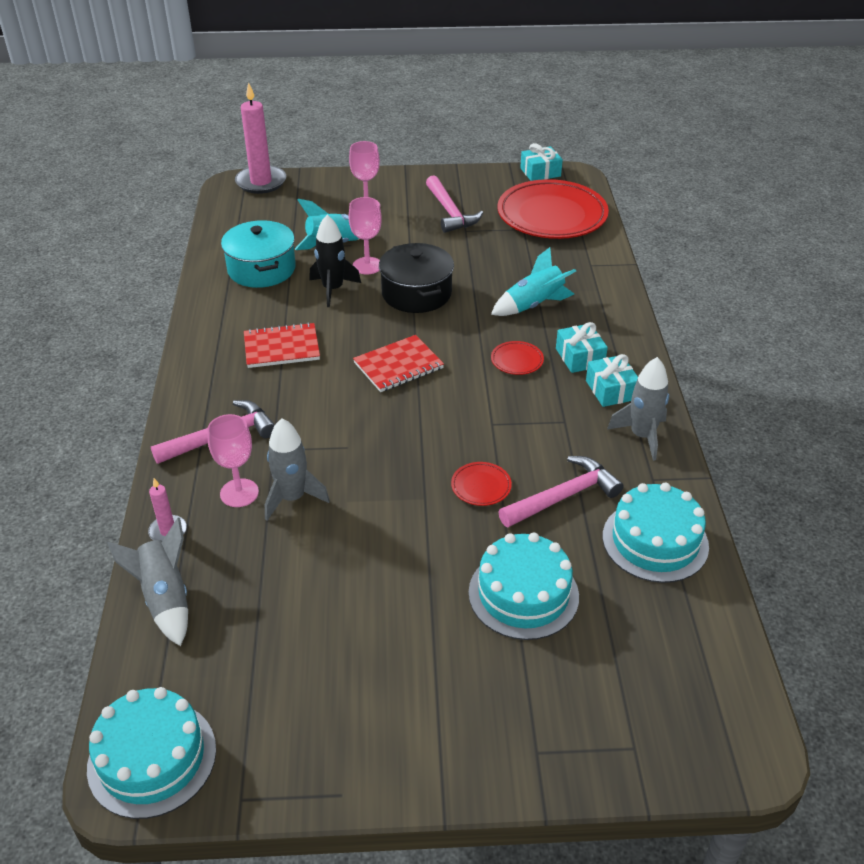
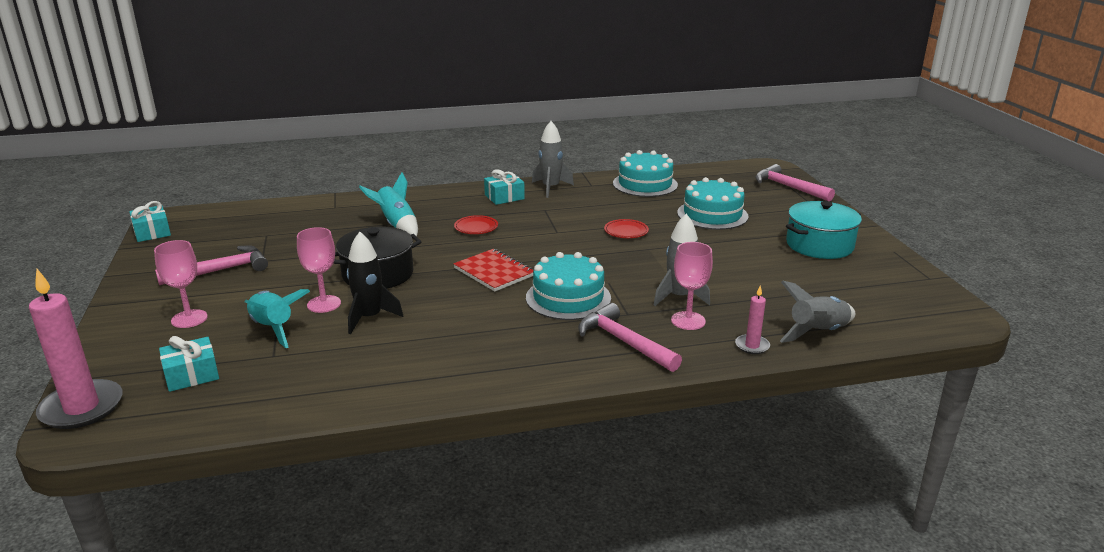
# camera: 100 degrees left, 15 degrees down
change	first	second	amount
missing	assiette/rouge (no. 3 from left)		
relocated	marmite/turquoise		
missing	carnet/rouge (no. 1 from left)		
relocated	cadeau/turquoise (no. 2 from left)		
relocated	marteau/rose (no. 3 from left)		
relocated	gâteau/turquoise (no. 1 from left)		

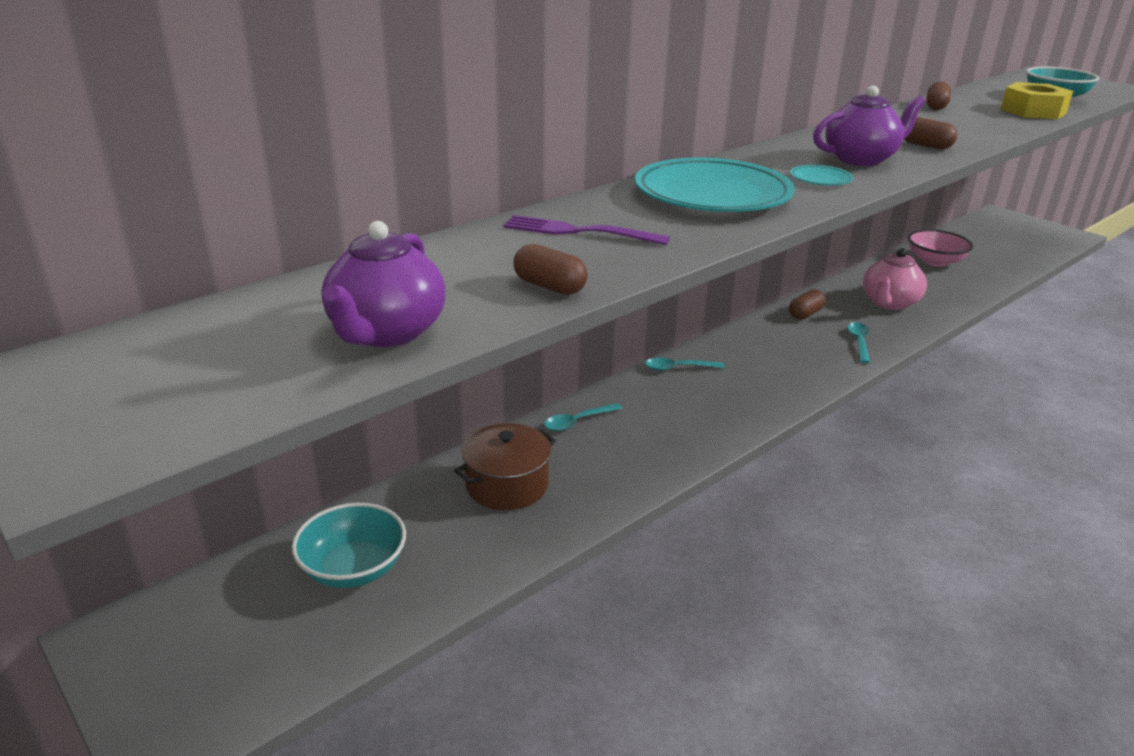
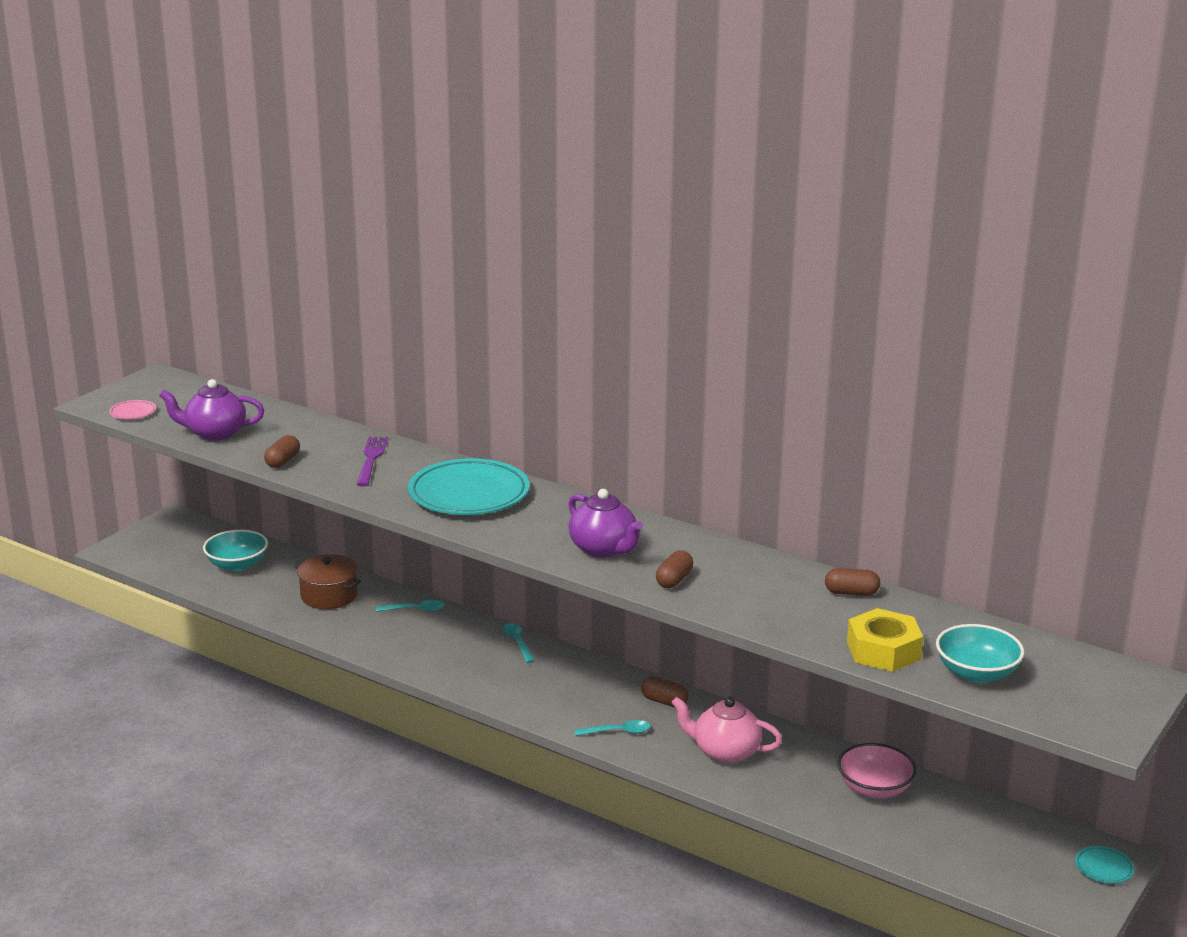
# camera: 75 degrees right, 5 degrees down
change	first	second	amount
relocated	assiette/turquoise (no. 2 from left)		
spun	cuillère/turquoise (no. 1 from left)		135 degrees clockwise
appeared		assiette/rose	

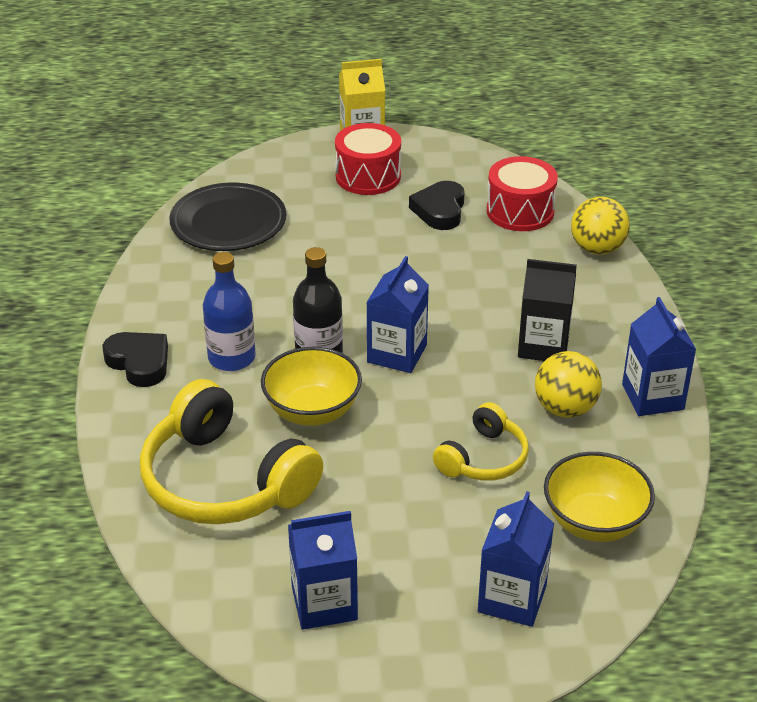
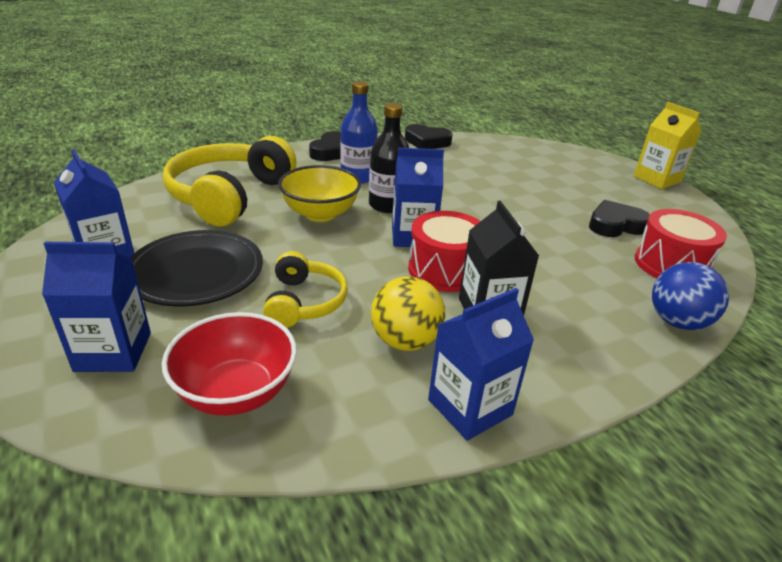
# camera: 65 degrees right, 5 degrees down
change	first	second	amount
relocated	tambour/rouge (no. 1 from left)		
relocated	assiette/noir		
colour	balle/jaune (no. 2 from left)	balle/bleu	
spun	casque audio/jaune (no. 2 from left)		105 degrees counterclockwise
colour	bol/jaune (no. 2 from left)	bol/rouge	
appeared		cœur/noir (no. 2 from left)	

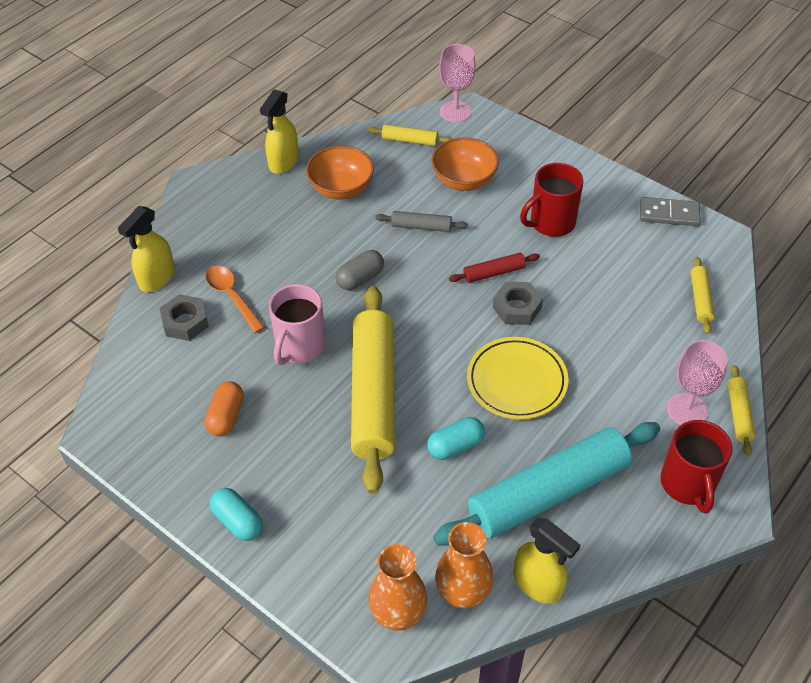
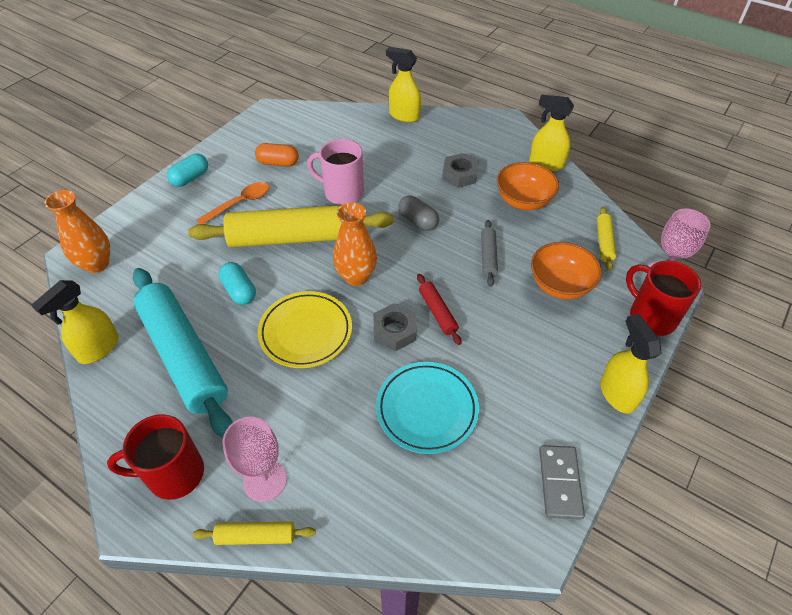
# camera: 85 degrees right, 0 degrees up
change	first	second	amount
relocated	tasse/rouge (no. 1 from left in the first image)	tasse/rouge (no. 2 from left)	
missing	rouleau à pâtisserie/jaune (no. 3 from left)		
relocated	cuillère/orange		
relocated	écrou/gris (no. 1 from left in the first image)	écrou/gris (no. 2 from left)	
relocated	vase/orange (no. 2 from left)		
appeared		vaporisateur/jaune (no. 4 from left)	
appeared		assiette/turquoise	

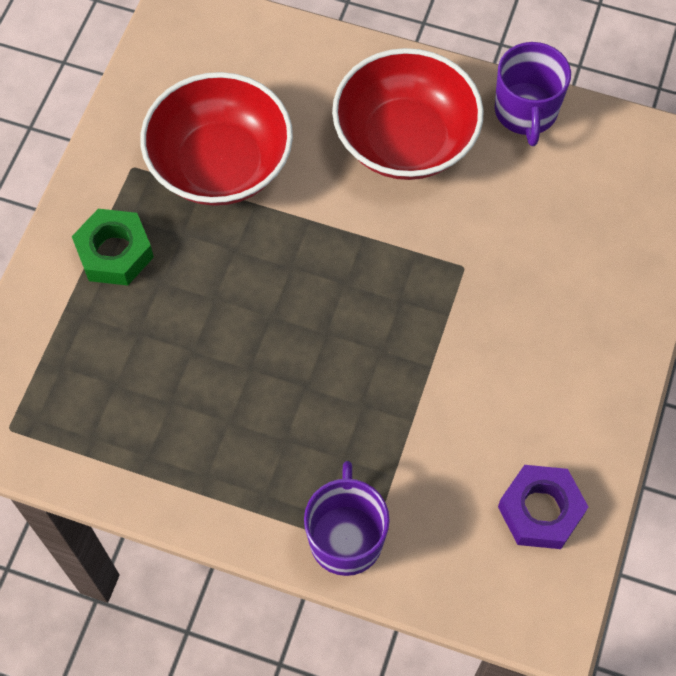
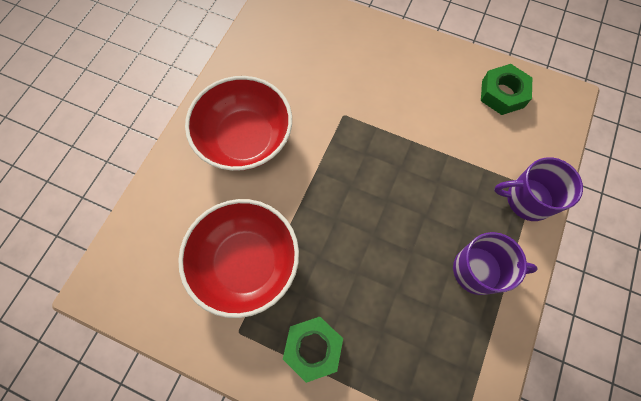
# camera: 85 degrees left, 5 degrees up
change	first	second	amount
relocated	tasse/violet (no. 2 from left in the first image)	tasse/violet (no. 1 from left)	
colour	écrou/violet	écrou/vert (no. 2 from left)	

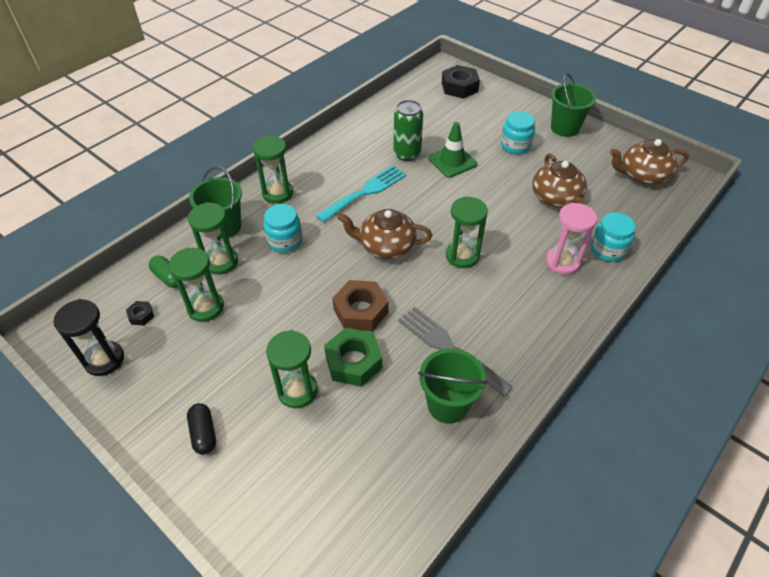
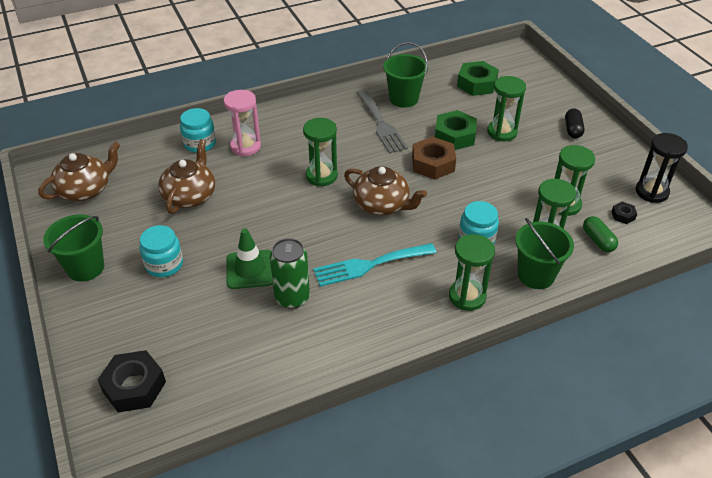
# camera: 155 degrees left, 5 degrees down
change	first	second	amount
spun	théière/marron (no. 3 from left in the first image)	théière/marron (no. 1 from left)	60 degrees counterclockwise
appeared		écrou/vert (no. 2 from left)	

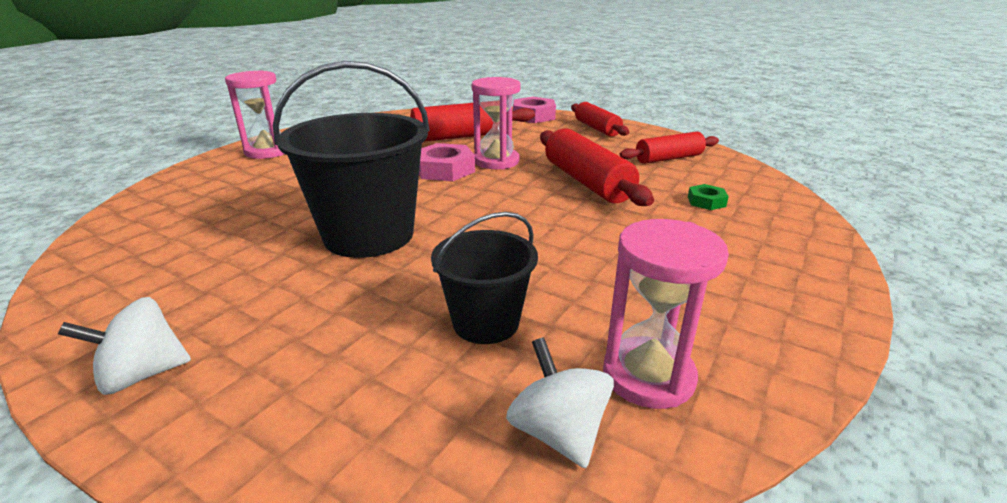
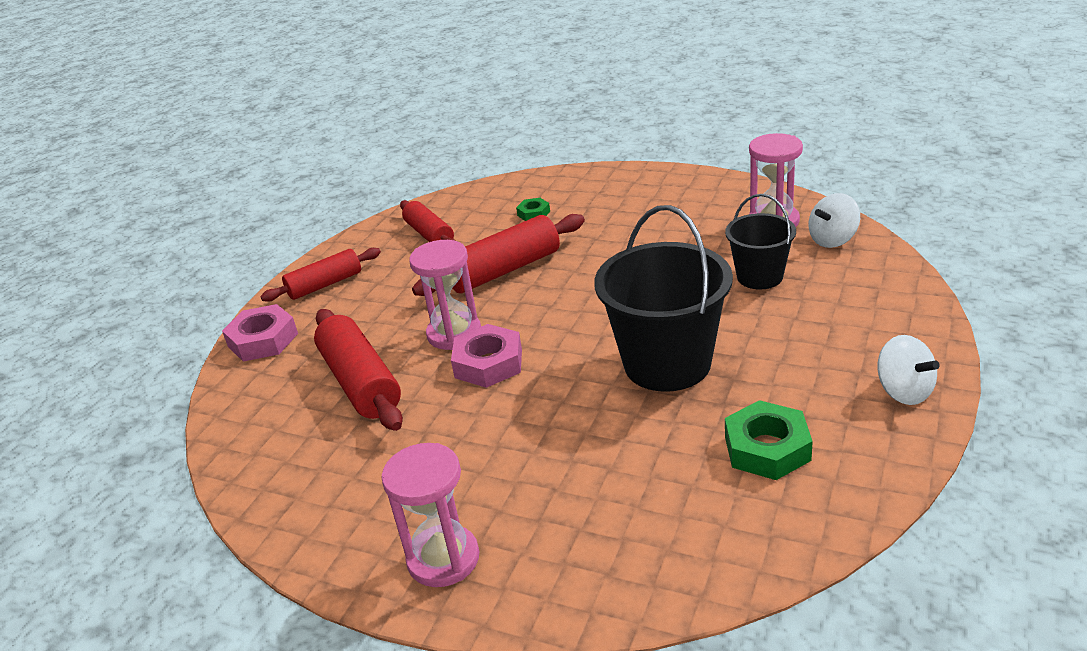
# camera: 95 degrees left, 5 degrees up
change	first	second	amount
appeared		écrou/vert (no. 2 from left)	

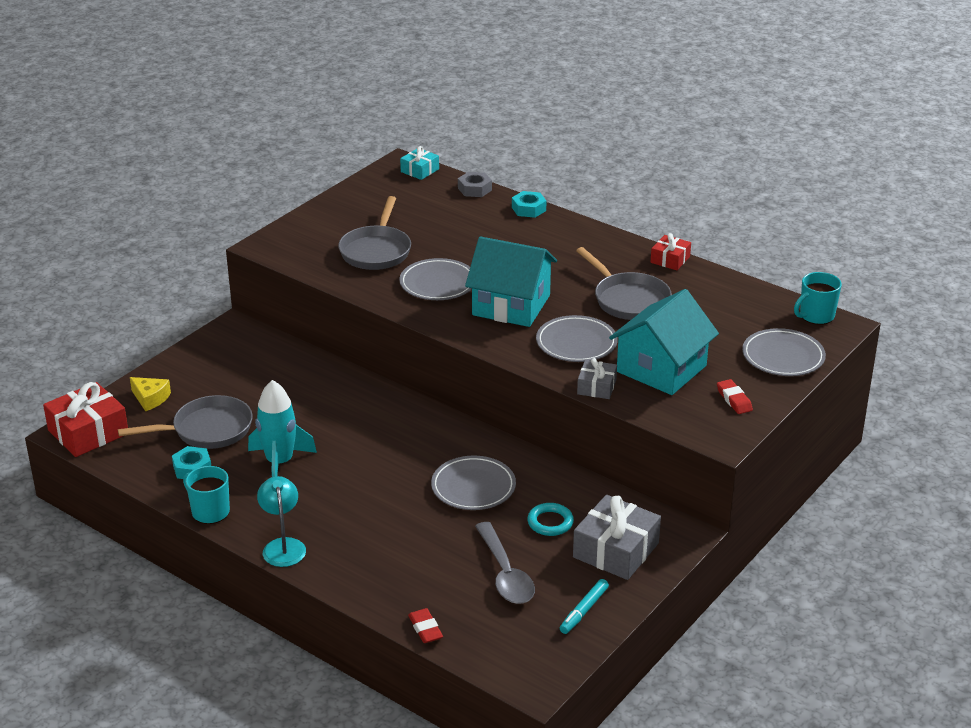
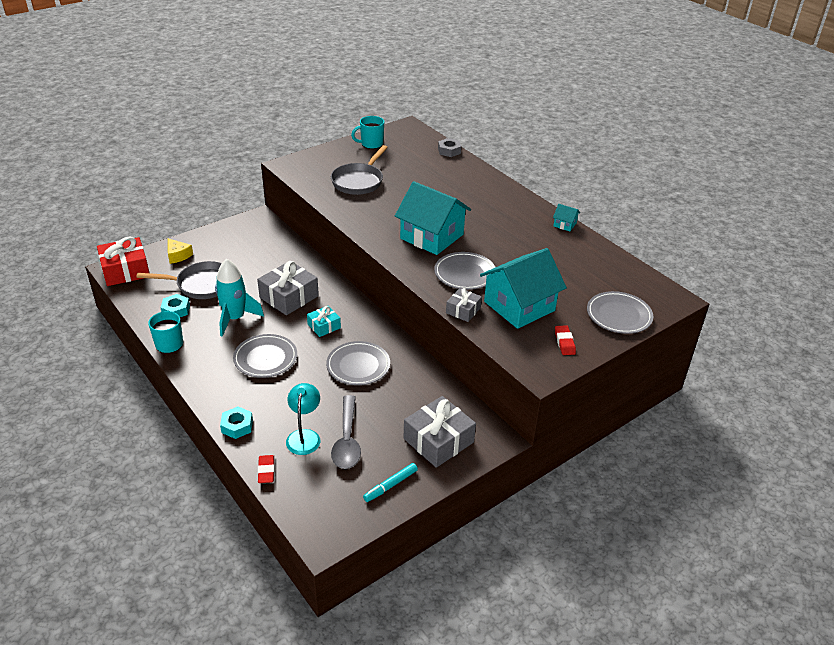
# camera: 15 degrees right, 5 degrees up
change	first	second	amount
relocated	cadeau/turquoise		
relocated	écrou/turquoise (no. 2 from left)		
exchanged	cadeau/rouge (no. 2 from left)	maison/turquoise (no. 3 from left)	
missing	poêle/gris (no. 3 from left)		
relocated	assiette/gris (no. 1 from left)		
relocated	tasse/turquoise (no. 2 from left)		
relocated	lampe/turquoise		
missing	anneau/turquoise		
appeared		cadeau/gris (no. 1 from left)	

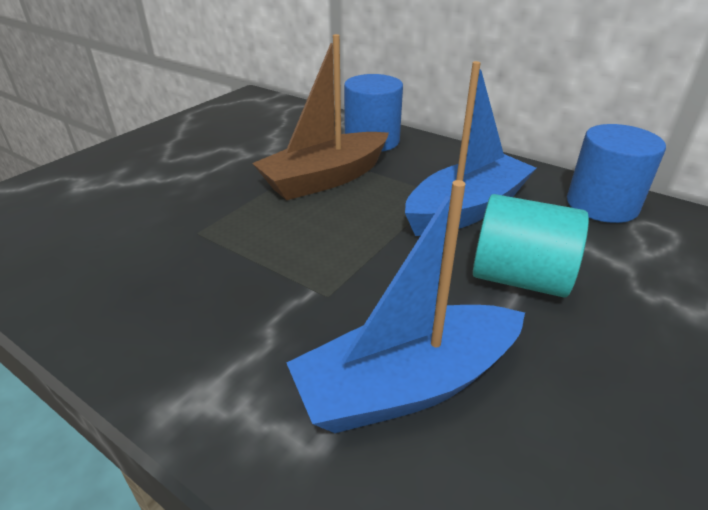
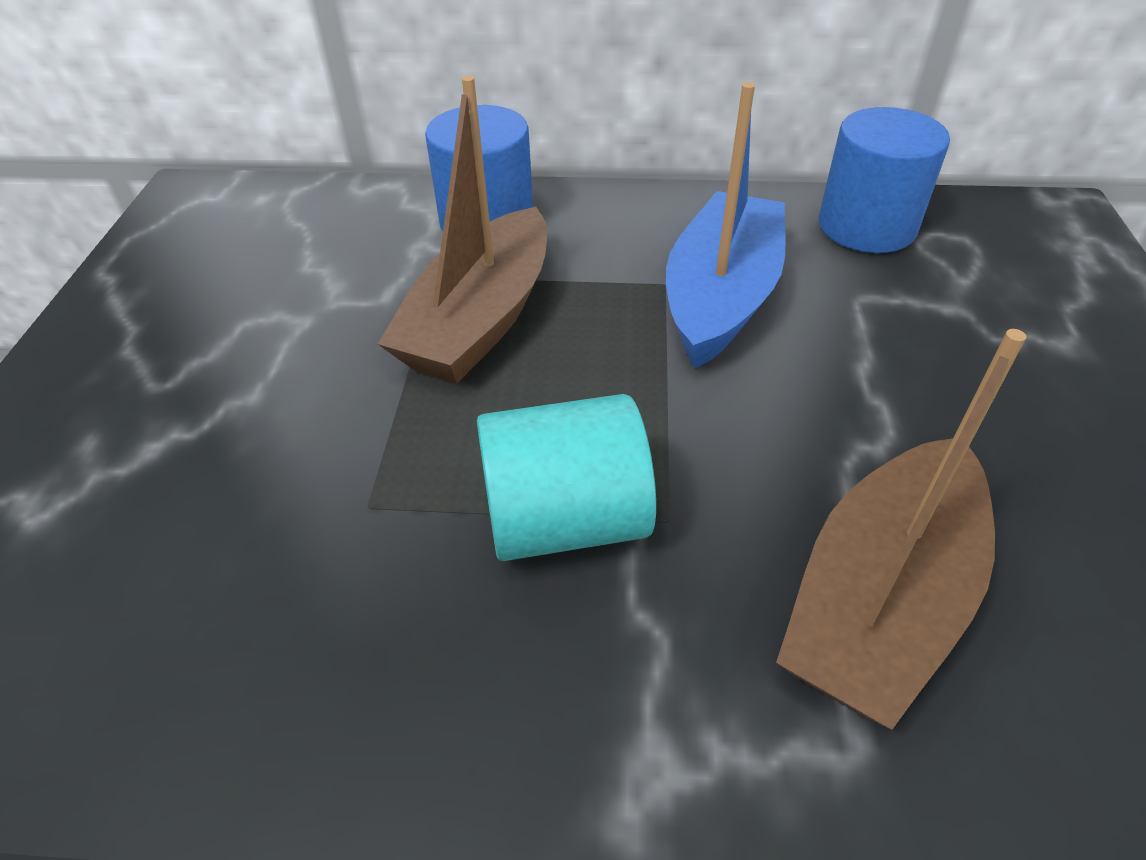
# camera: 30 degrees left, 10 degrees up
change	first	second	amount
colour	bateau/bleu (no. 1 from left)	bateau/marron (no. 2 from left)	
relocated	cylindre/turquoise		

